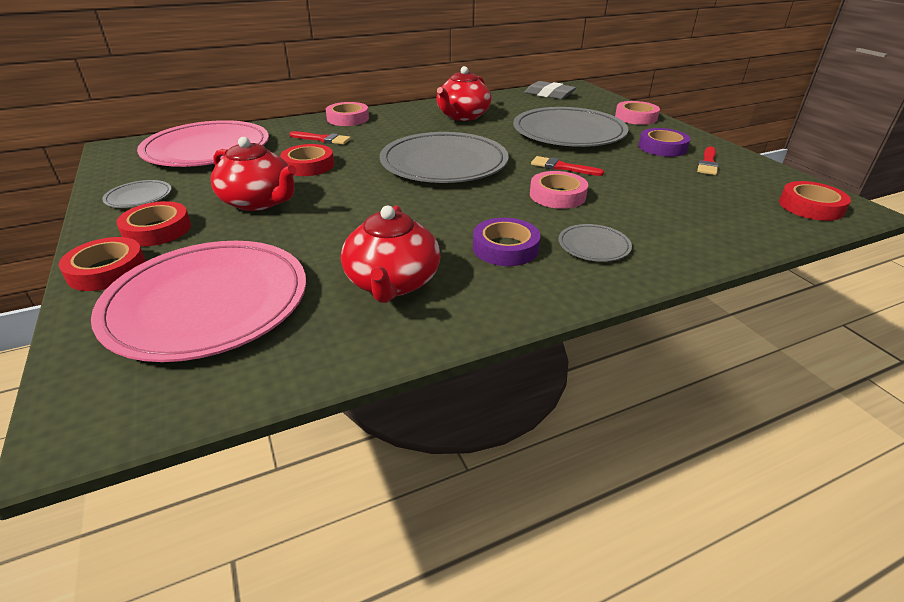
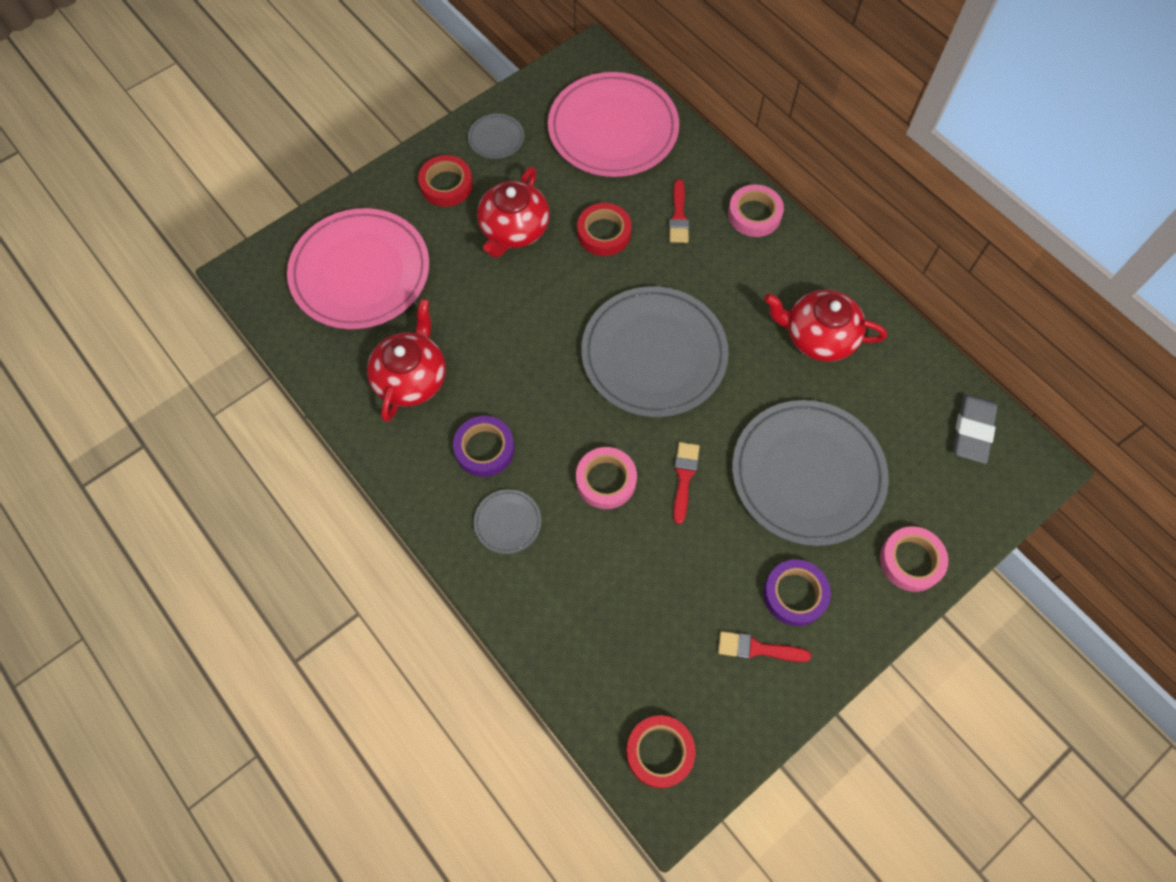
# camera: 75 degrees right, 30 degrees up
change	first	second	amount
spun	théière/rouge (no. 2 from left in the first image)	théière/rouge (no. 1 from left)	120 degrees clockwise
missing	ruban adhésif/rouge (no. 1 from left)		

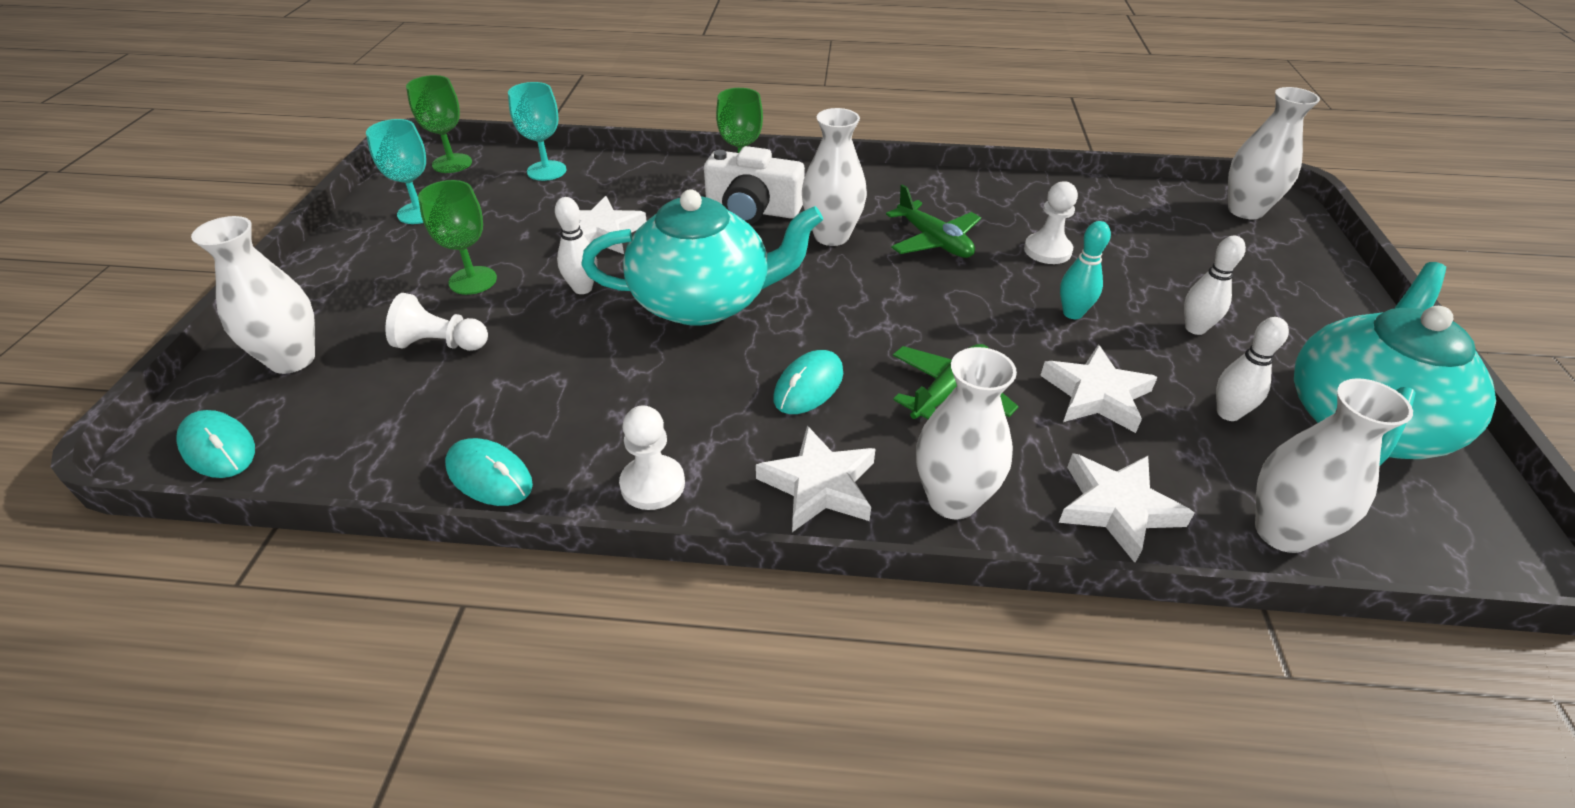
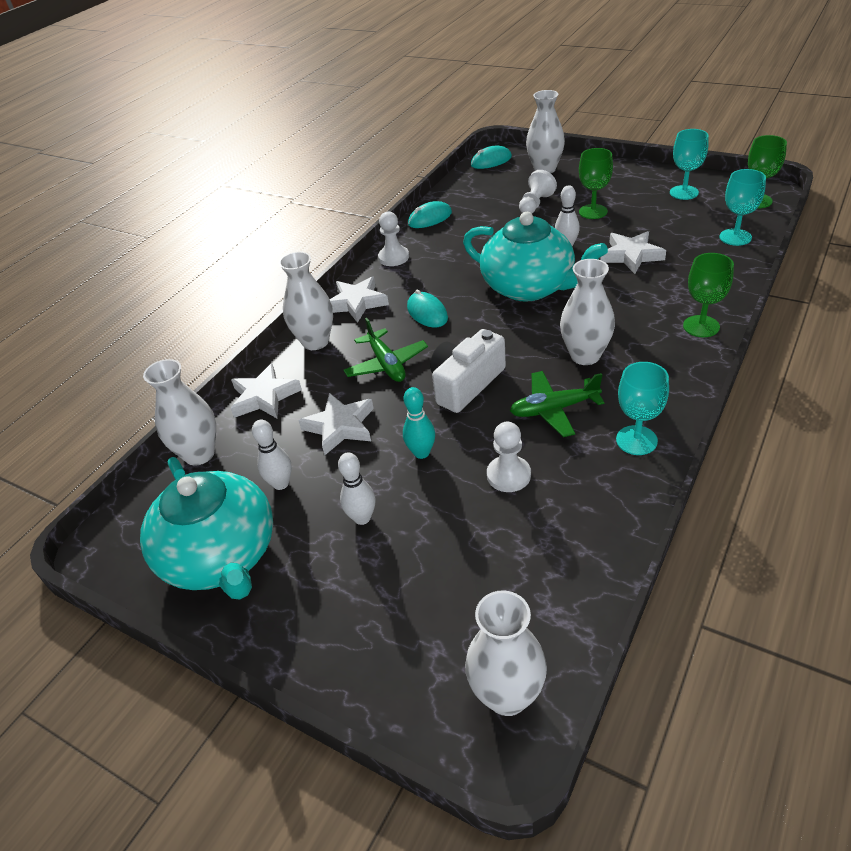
# camera: 120 degrees right, 0 degrees up
change	first	second	amount
relocated	appareil photo/blanc		
spun	théière/turquoise (no. 1 from left in the first image)	théière/turquoise (no. 2 from left)	75 degrees counterclockwise
appeared		verre à pied/turquoise (no. 1 from left)	

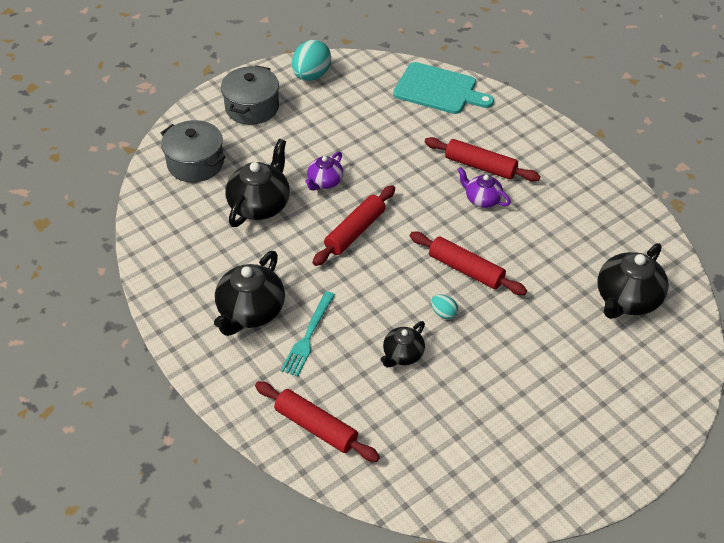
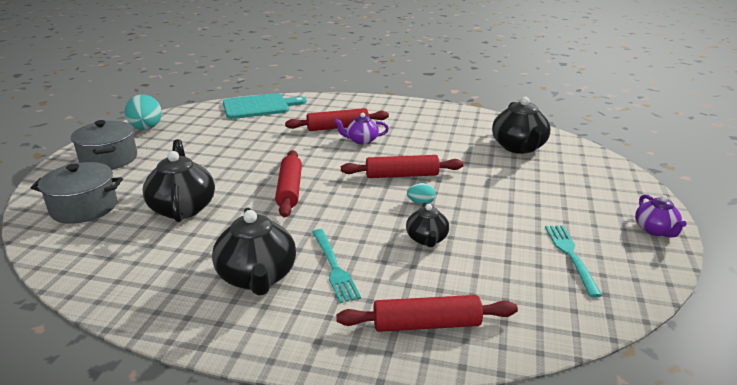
# camera: 40 degrees left, 20 degrees down
change	first	second	amount
relocated	théière/violet (no. 1 from left in the first image)	théière/violet (no. 2 from left)	
appeared		fourchette/turquoise (no. 2 from left)	

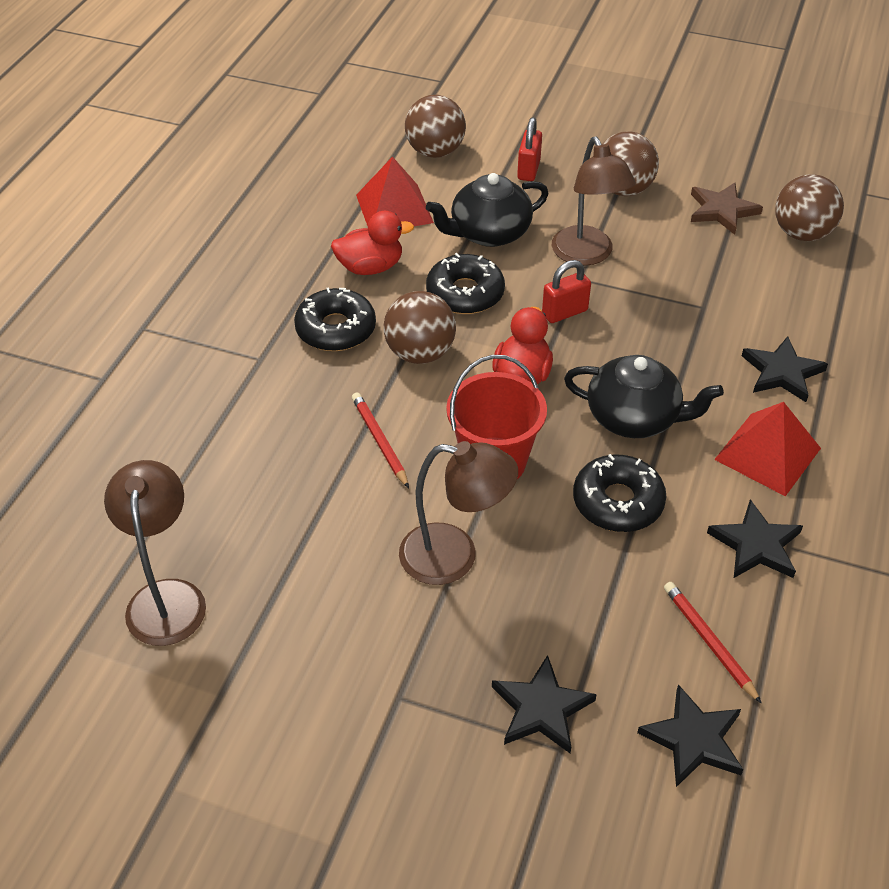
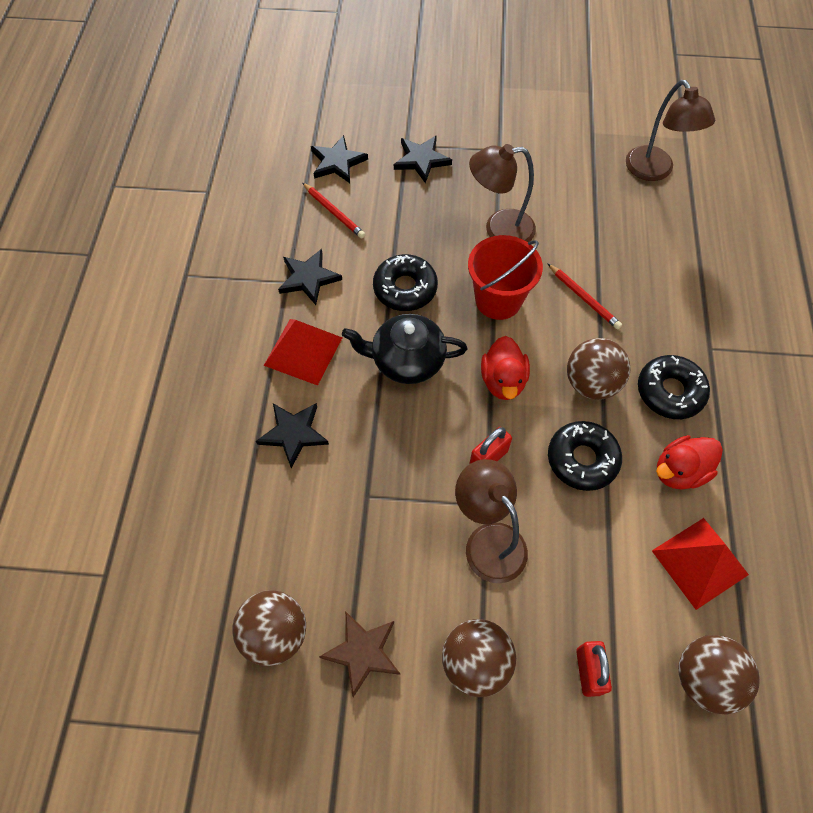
# camera: 165 degrees right, 15 degrees up
change	first	second	amount
missing	théière/noir (no. 1 from left)		

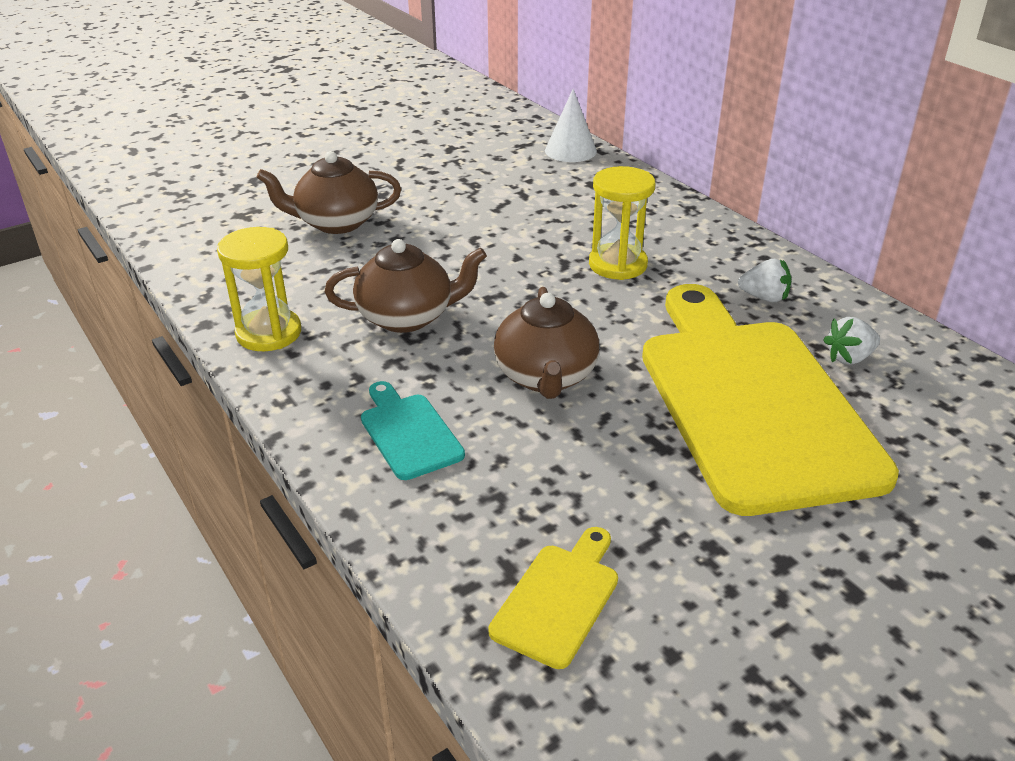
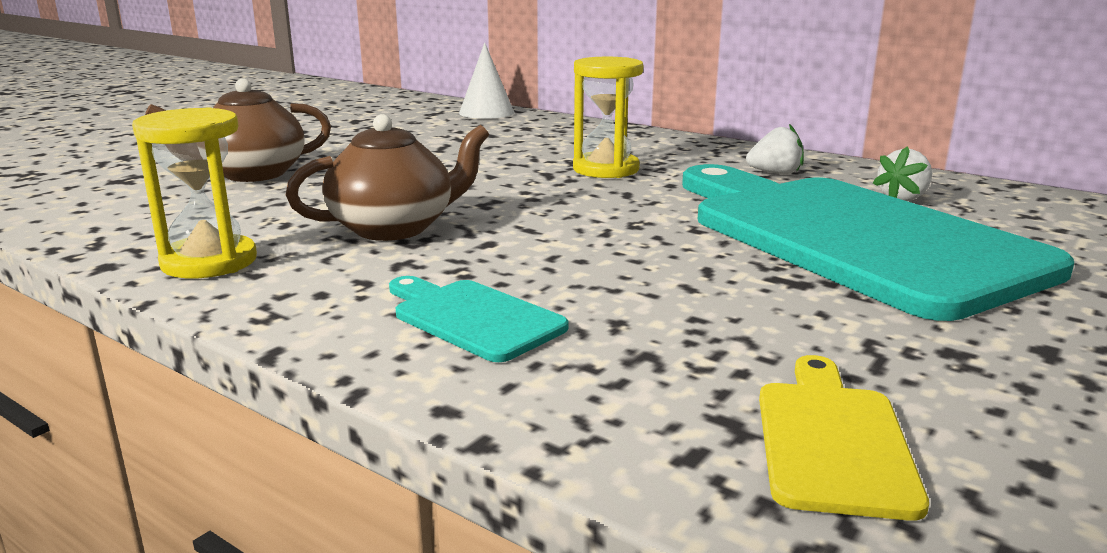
# camera: 20 degrees left, 15 degrees down
change	first	second	amount
colour	planche à découper/jaune (no. 2 from left)	planche à découper/turquoise (no. 2 from left)	
missing	théière/marron (no. 3 from left)		

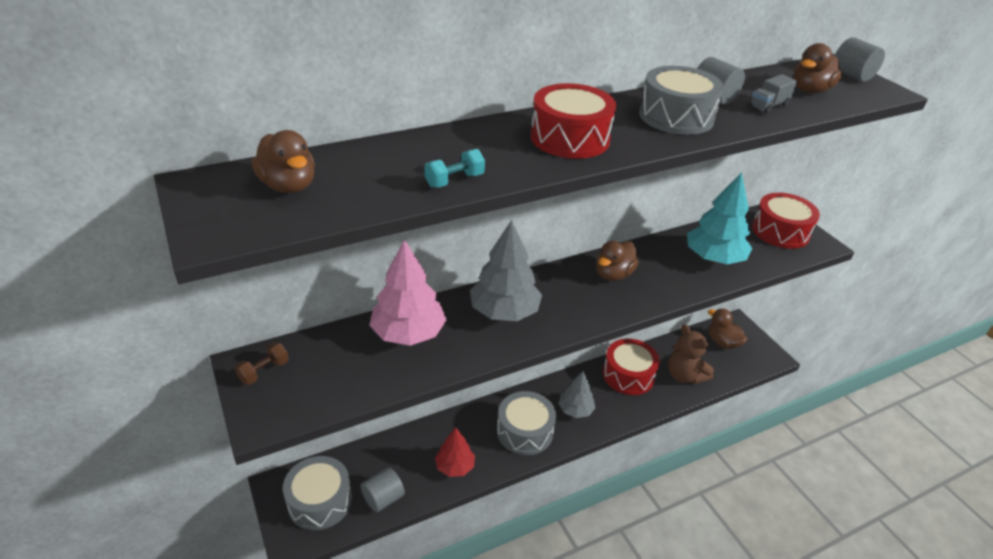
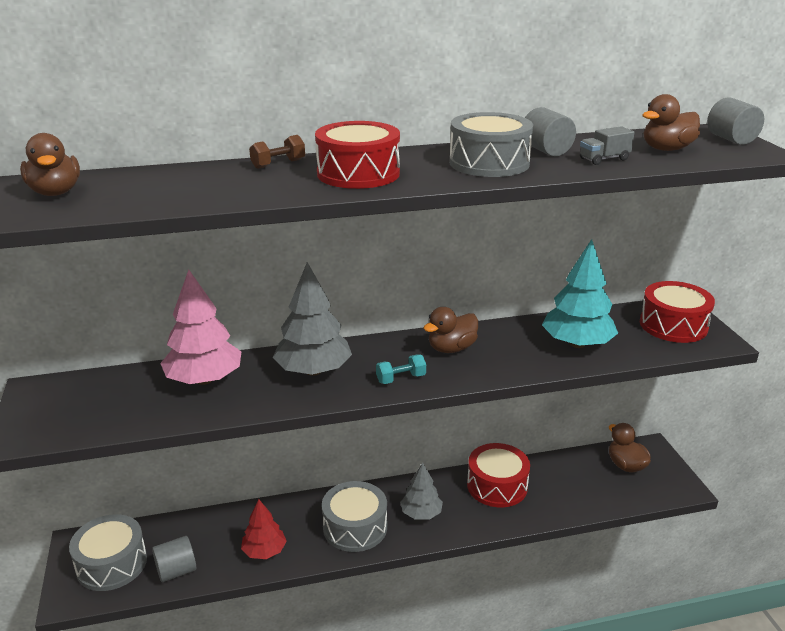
# camera: 15 degrees right, 10 degrees down
change	first	second	amount
relocated	haltère/turquoise		
missing	ours en peluche/marron		
relocated	haltère/marron		

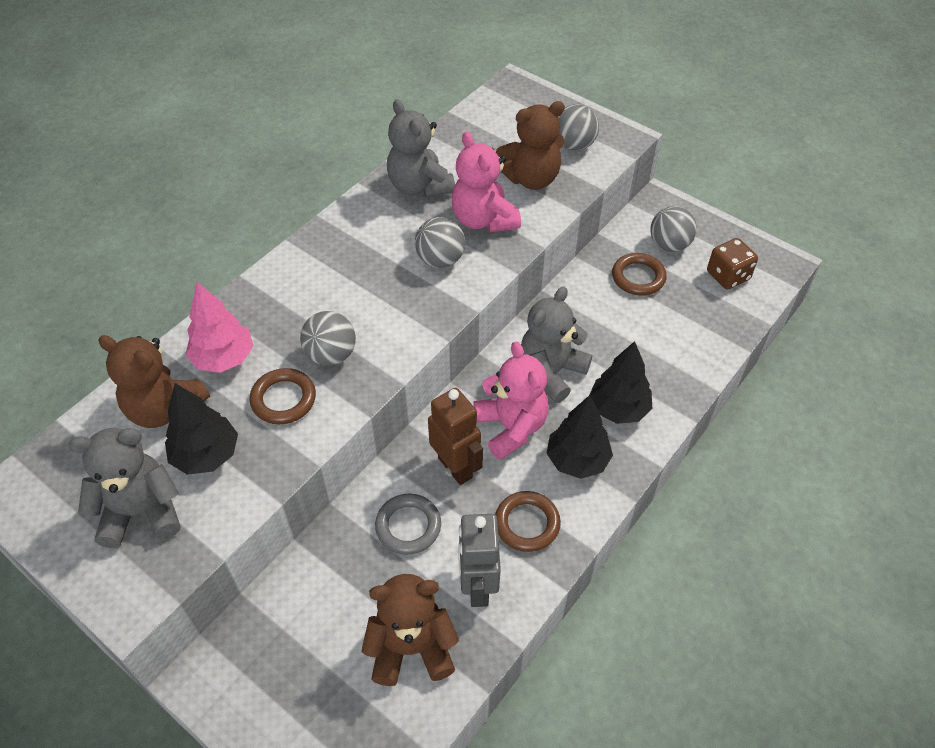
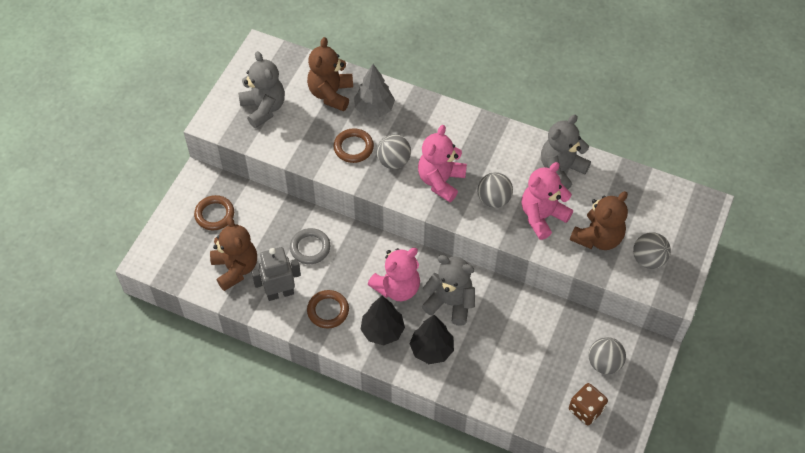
# camera: 75 degrees right, 5 degrees up
change	first	second	amount
spun	ours en peluche/marron (no. 3 from left)		105 degrees counterclockwise
relocated	anneau/marron (no. 3 from left in the first image)	anneau/marron (no. 1 from left)	
colour	arbre/rose	arbre/gris	
missing	arbre/noir (no. 1 from left)		
missing	robot/marron		
appeared		ours en peluche/rose (no. 2 from left)	

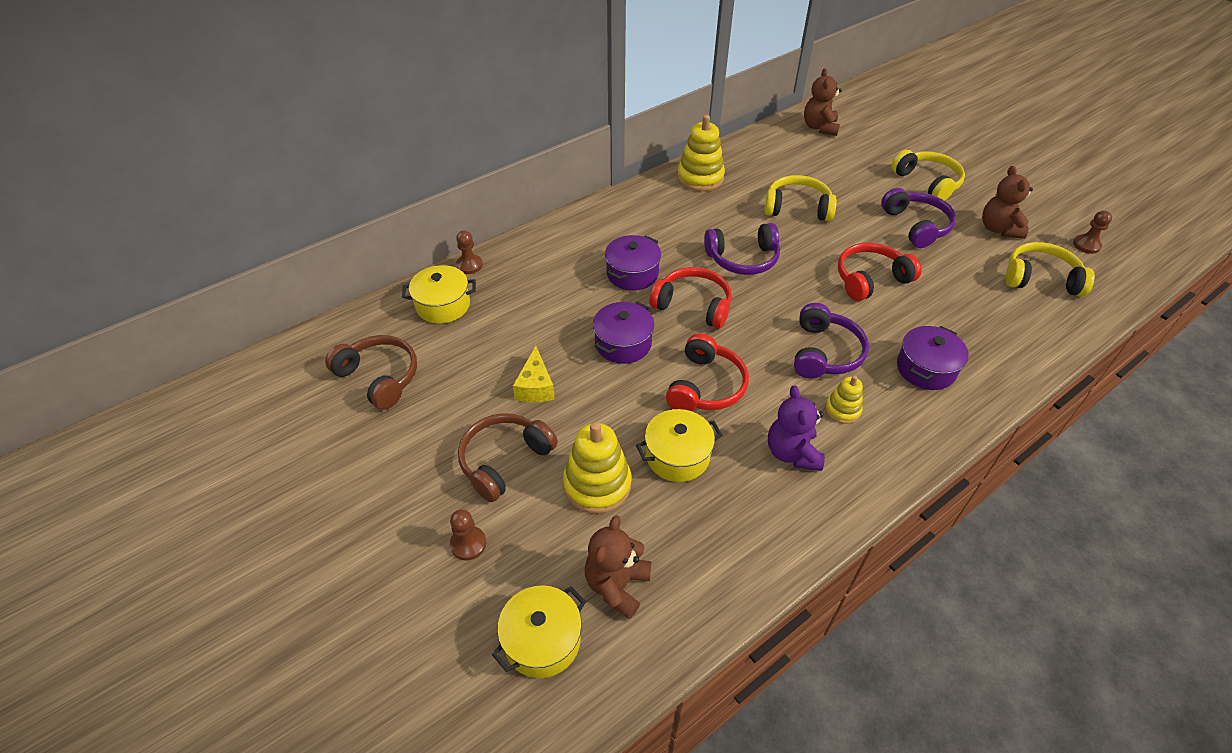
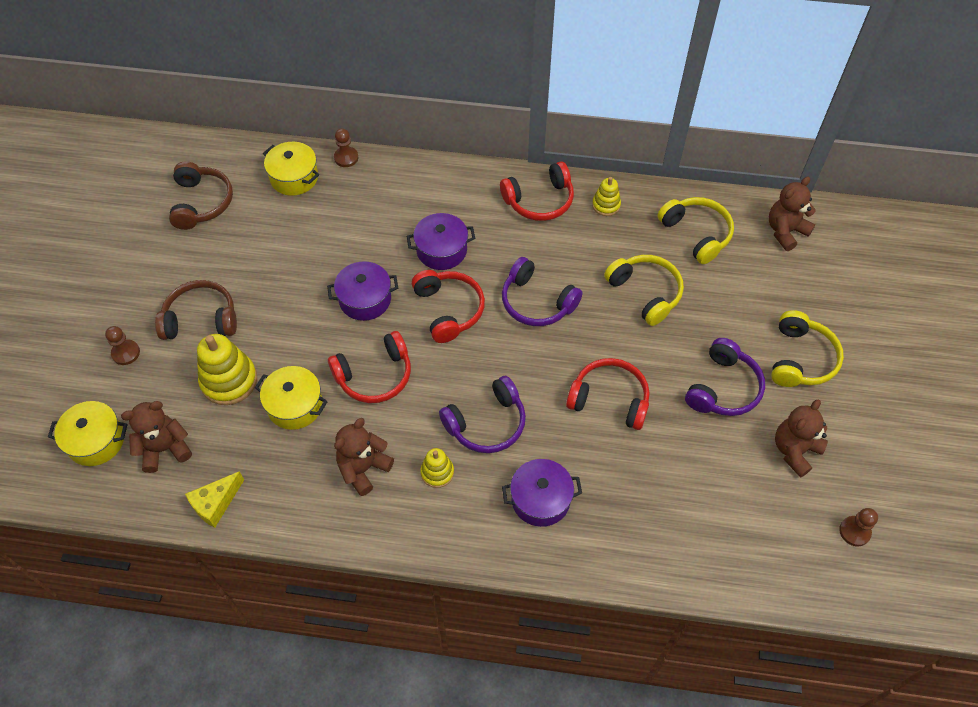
# camera: 45 degrees right, 10 degrees up
change	first	second	amount
size	jouet à empiler/jaune (no. 2 from left in the first image)	jouet à empiler/jaune (no. 3 from left)	x0.56
relocated	casque audio/jaune (no. 3 from left in the first image)	casque audio/jaune (no. 2 from left)	
relocated	fromage/jaune		
colour	ours en peluche/violet	ours en peluche/marron (no. 2 from left)	
appeared		casque audio/rouge (no. 3 from left)	

